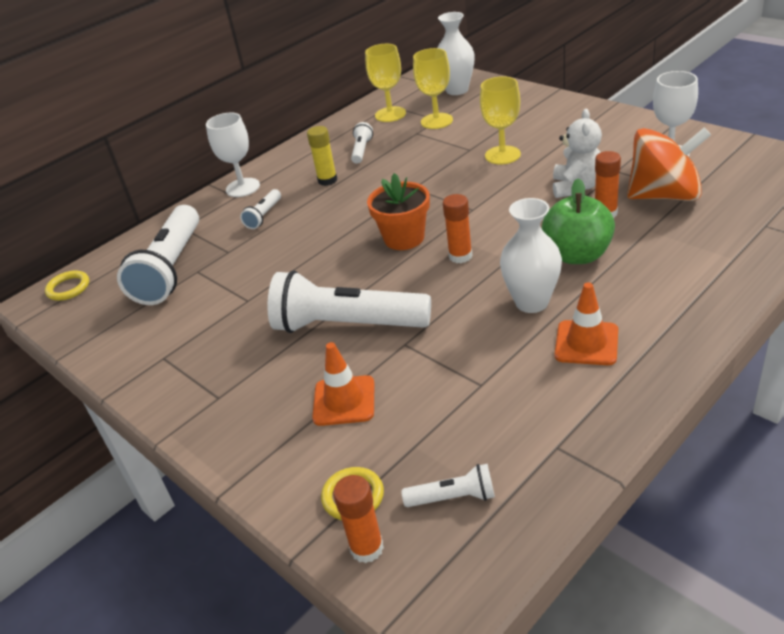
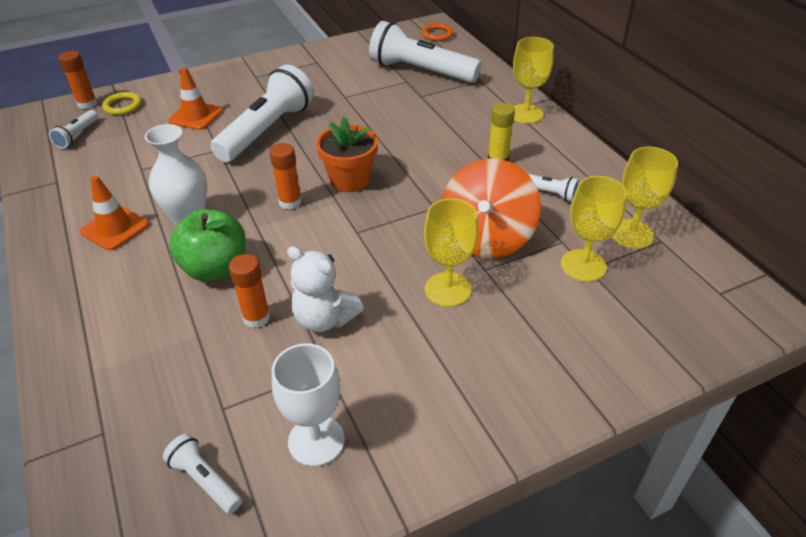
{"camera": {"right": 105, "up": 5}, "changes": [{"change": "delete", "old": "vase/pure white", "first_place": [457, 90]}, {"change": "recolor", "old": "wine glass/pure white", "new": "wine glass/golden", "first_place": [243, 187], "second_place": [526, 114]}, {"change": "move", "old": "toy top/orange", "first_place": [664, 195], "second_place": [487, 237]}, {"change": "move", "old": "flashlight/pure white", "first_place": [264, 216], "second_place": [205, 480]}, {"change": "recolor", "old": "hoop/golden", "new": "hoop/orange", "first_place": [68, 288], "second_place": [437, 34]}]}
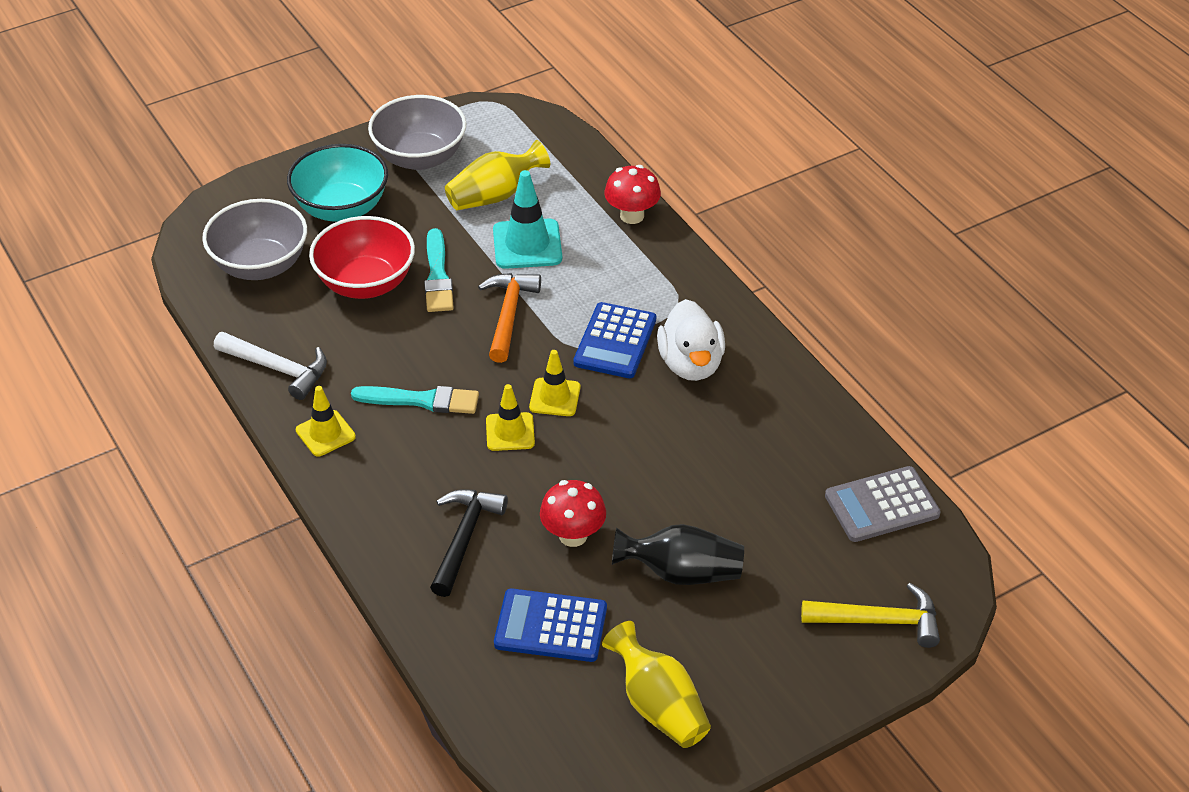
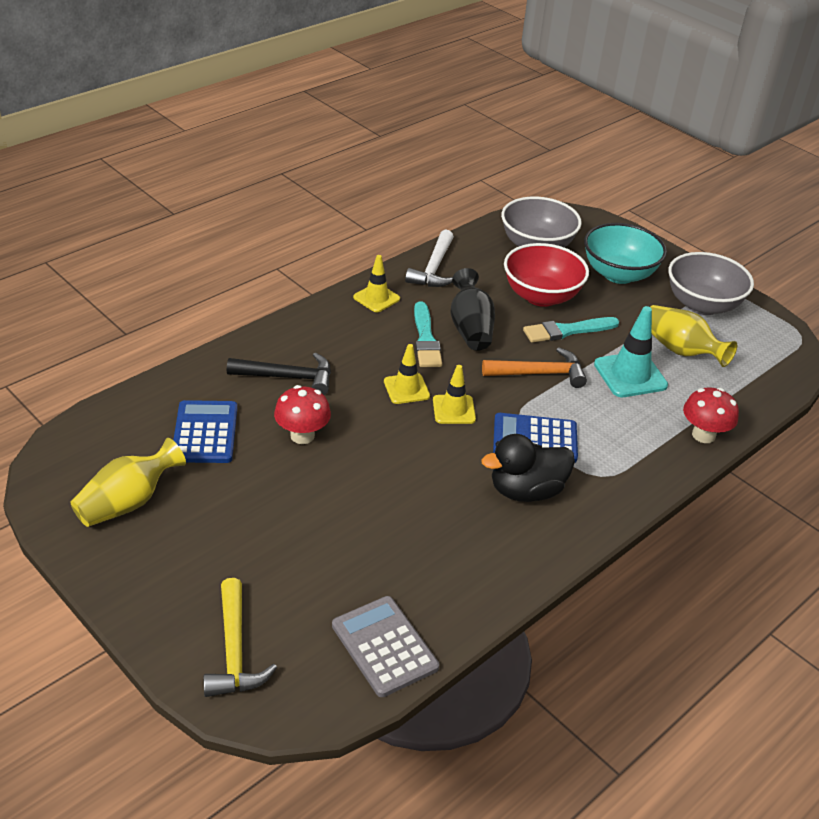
{"camera": {"right": 75, "up": -5}, "changes": [{"change": "recolor", "old": "rubber duck/pure white", "new": "rubber duck/ebony", "first_place": [691, 364], "second_place": [526, 491]}, {"change": "move", "old": "vase/ebony", "first_place": [681, 573], "second_place": [470, 328]}]}
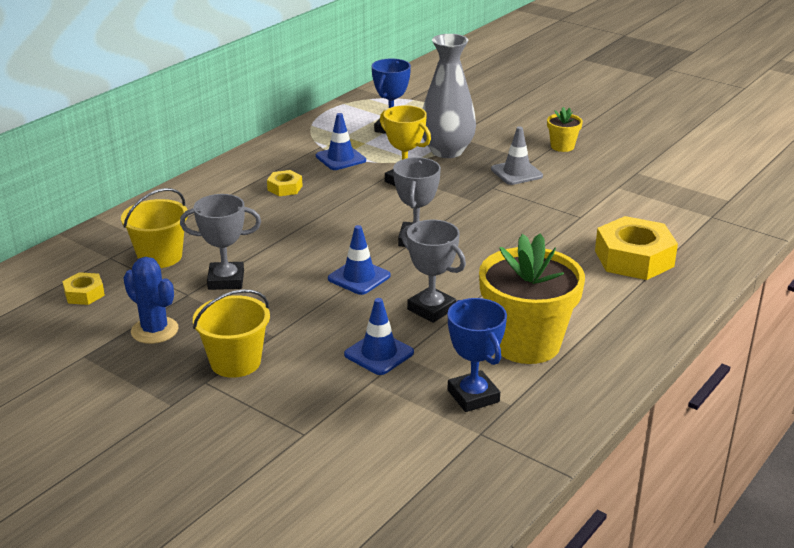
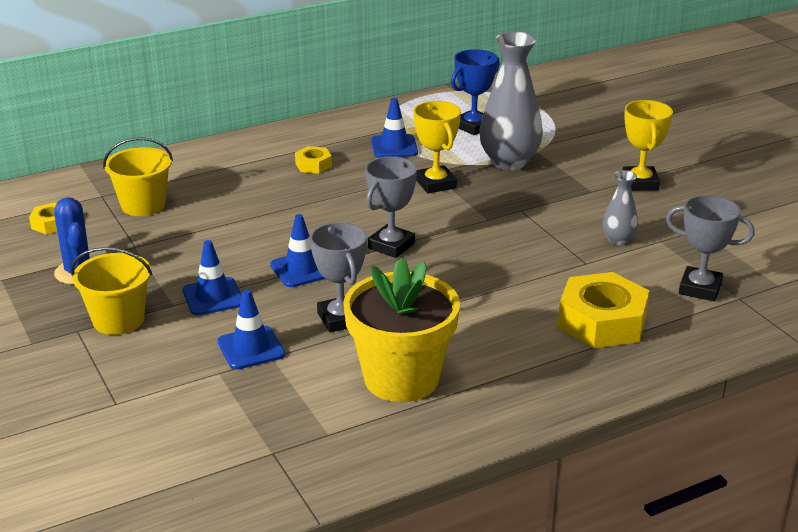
{"camera": {"right": 25, "up": 0}, "changes": [{"change": "replace", "old": "plant pot/golden", "new": "award cup/golden", "first_place": [562, 146], "second_place": [640, 183]}, {"change": "delete", "old": "road cone/ash-grey", "first_place": [516, 173]}, {"change": "move", "old": "award cup/ash-grey", "first_place": [226, 280], "second_place": [700, 288]}, {"change": "delete", "old": "award cup/blue", "first_place": [473, 396]}, {"change": "insert", "new": "vase/ash-grey", "second_place": [618, 240]}, {"change": "insert", "new": "road cone/blue", "second_place": [213, 297]}]}
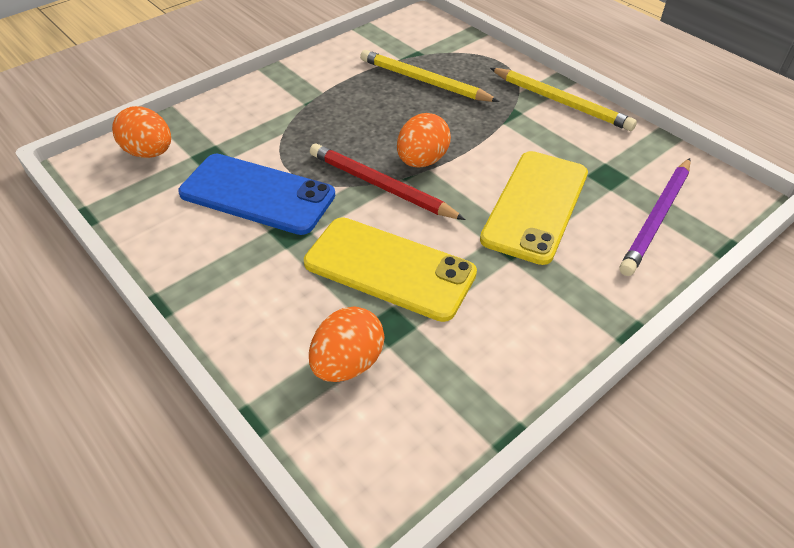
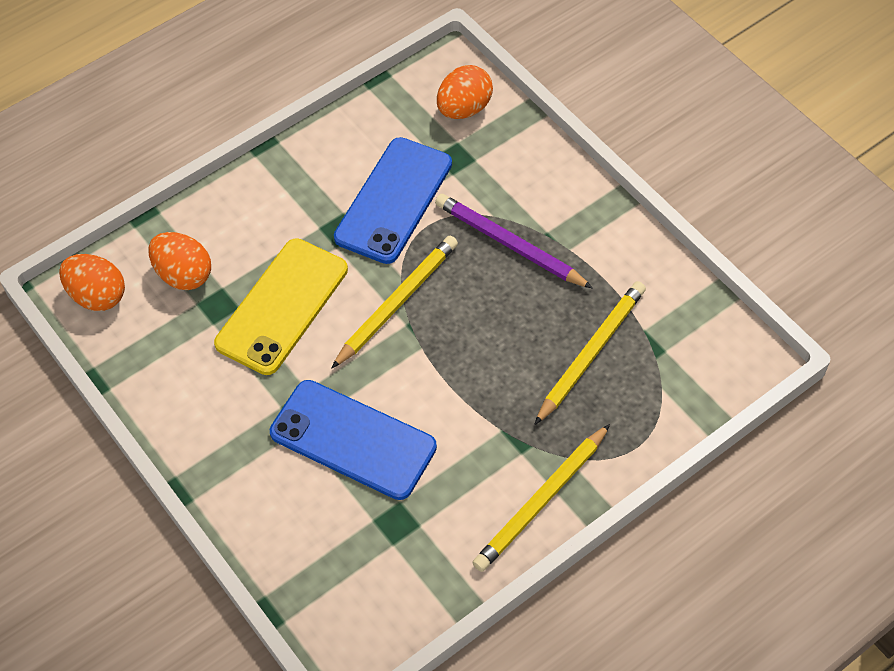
{"camera": {"right": 95, "up": 10}, "changes": [{"change": "move", "old": "egg shape/orange", "first_place": [422, 161], "second_place": [97, 296]}, {"change": "recolor", "old": "lead pencil/scarlet", "new": "lead pencil/golden", "first_place": [381, 186], "second_place": [397, 302]}, {"change": "recolor", "old": "phone/golden", "new": "phone/blue", "first_place": [535, 206], "second_place": [353, 440]}, {"change": "move", "old": "lead pencil/royal purple", "first_place": [656, 218], "second_place": [509, 244]}]}
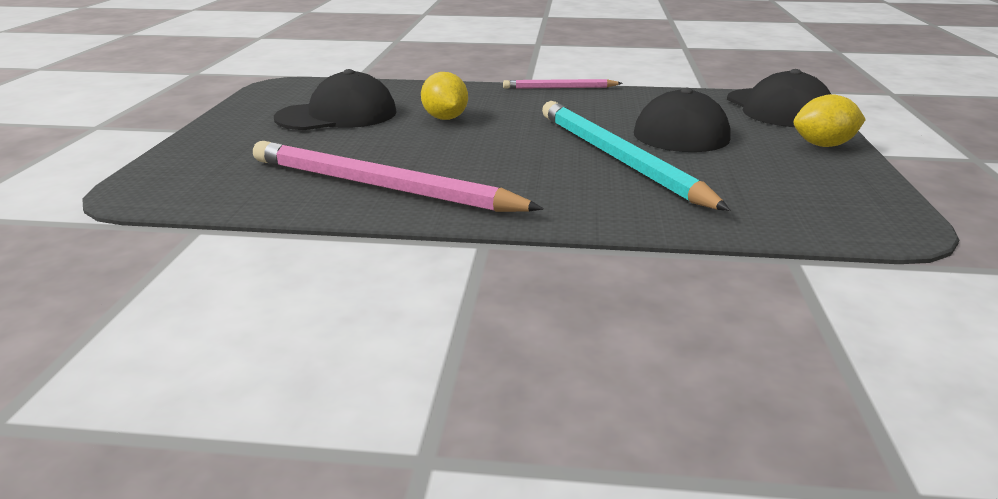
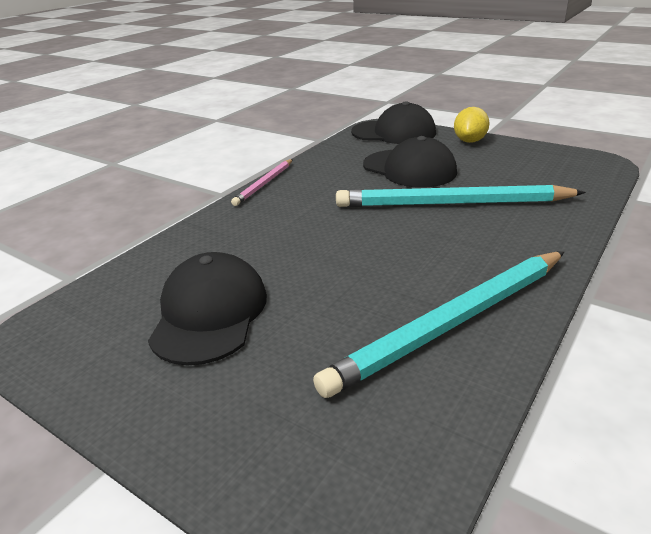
{"camera": {"right": -60, "up": 5}, "changes": [{"change": "delete", "old": "citrus fruit/golden", "first_place": [445, 118]}, {"change": "recolor", "old": "lead pencil/pink", "new": "lead pencil/aqua", "first_place": [381, 187], "second_place": [453, 323]}]}
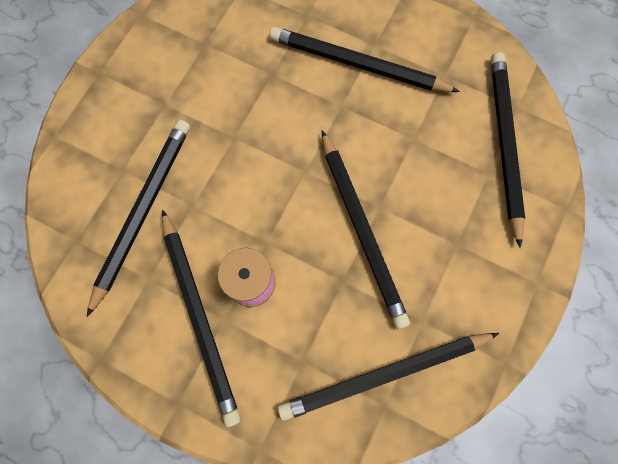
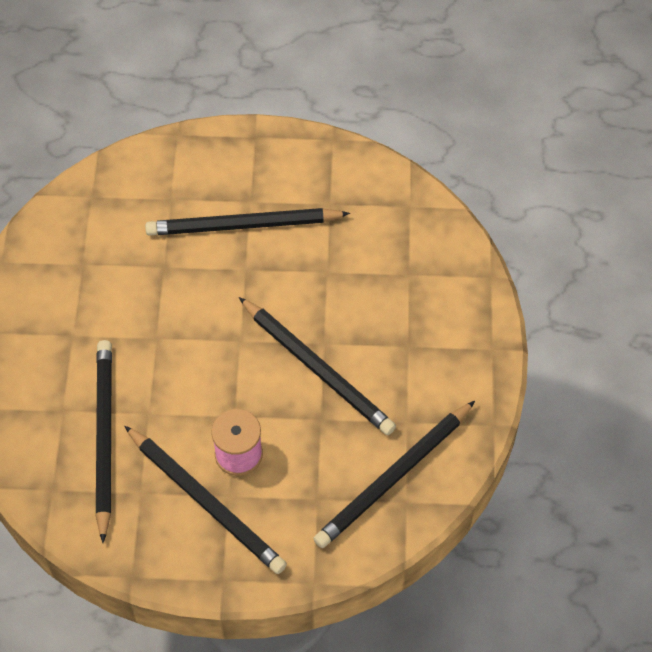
{"camera": {"right": -25, "up": -15}, "changes": [{"change": "delete", "old": "lead pencil/ebony", "first_place": [504, 144]}]}
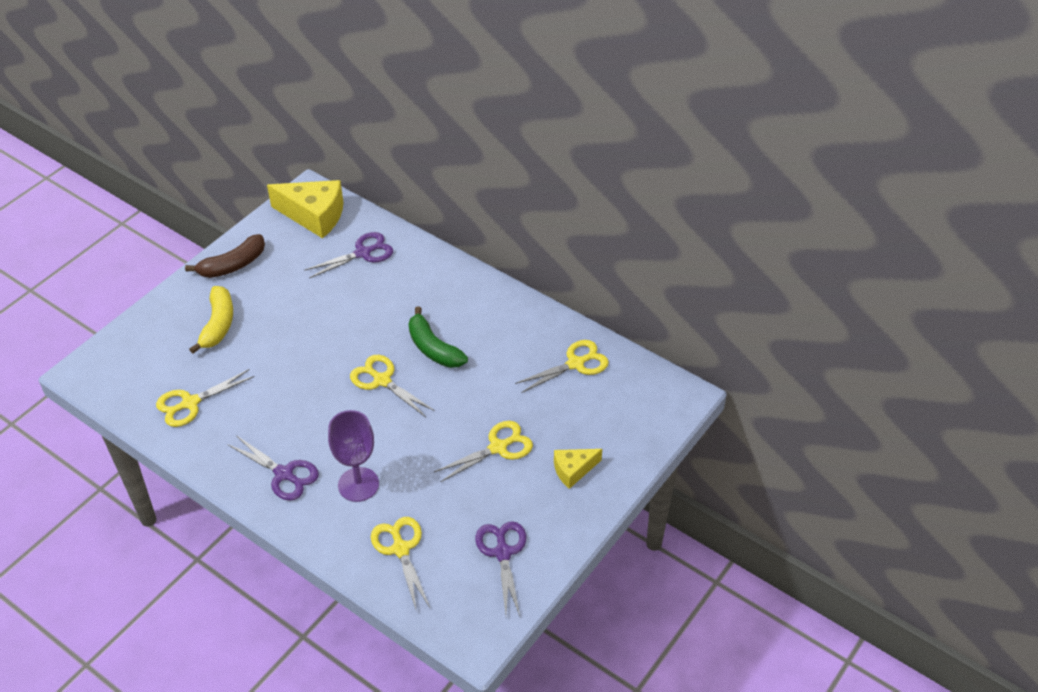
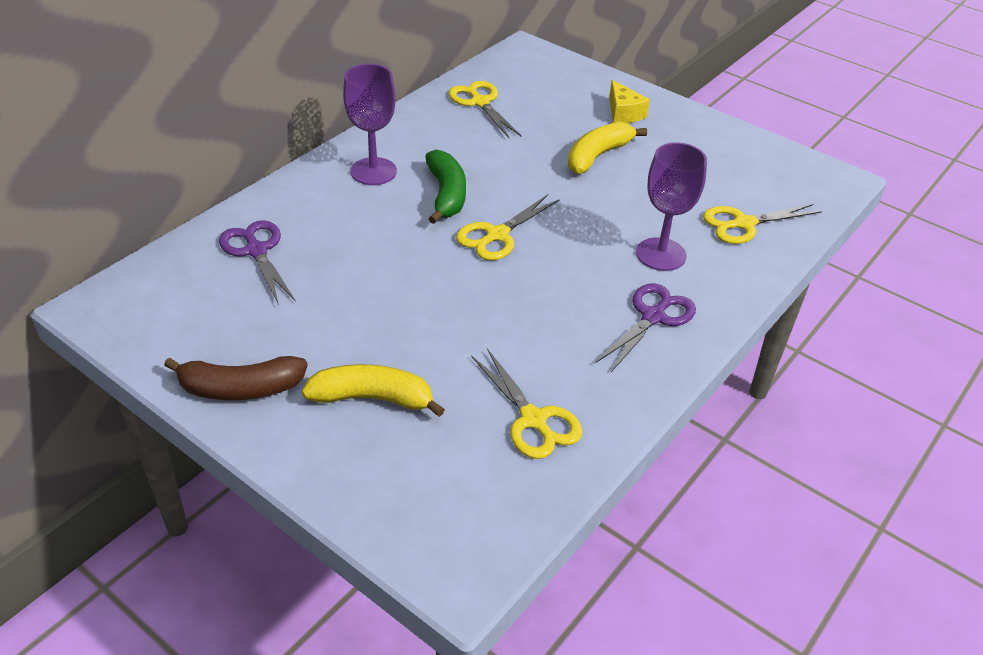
{"camera": {"right": -90, "up": -5}, "changes": [{"change": "delete", "old": "cheese/golden", "first_place": [314, 216]}, {"change": "rotate", "old": "banana/russet", "first_place": [233, 265], "second_place": [240, 389], "degrees": 120}, {"change": "rotate", "old": "banana/leaf-green", "first_place": [433, 348], "second_place": [446, 195], "degrees": -60}, {"change": "replace", "old": "shears/golden", "new": "banana/golden", "first_place": [498, 447], "second_place": [598, 155]}, {"change": "delete", "old": "shears/royal purple", "first_place": [503, 553]}, {"change": "insert", "new": "wine glass/royal purple", "second_place": [373, 171]}]}
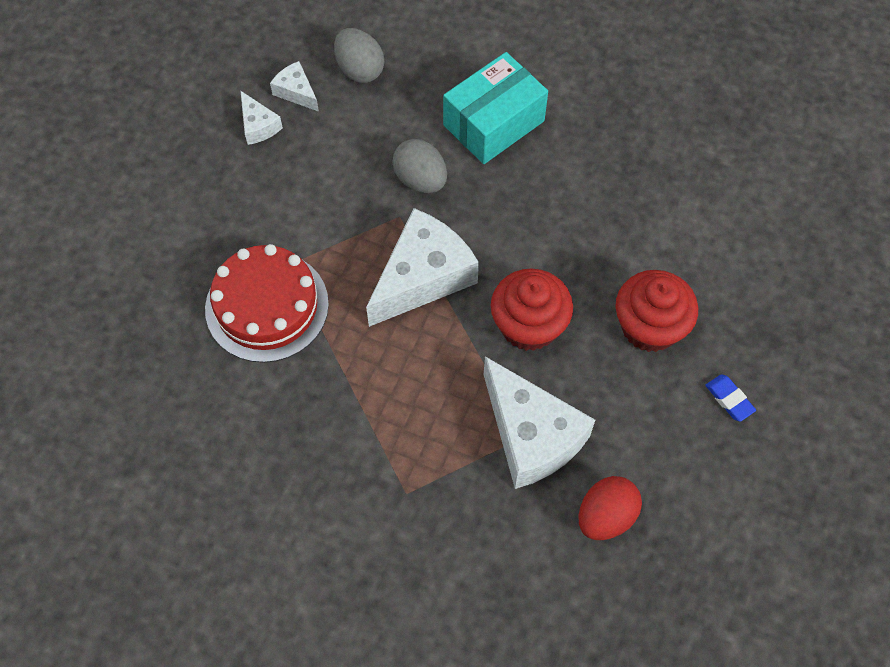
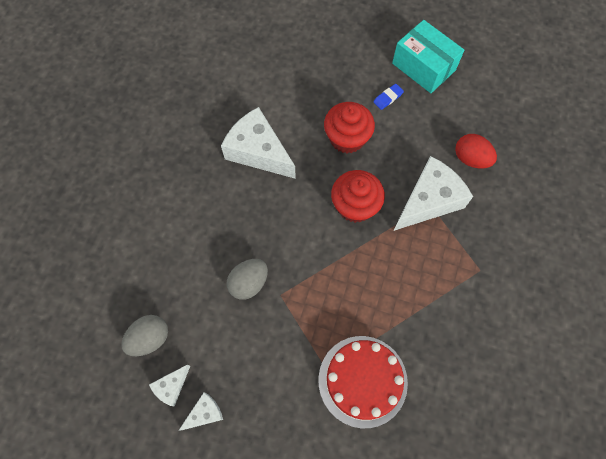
{"camera": {"right": -95, "up": 5}, "changes": [{"change": "move", "old": "parcel/aqua", "first_place": [494, 123], "second_place": [423, 67]}, {"change": "move", "old": "cheese/pure white", "first_place": [423, 277], "second_place": [258, 151]}]}
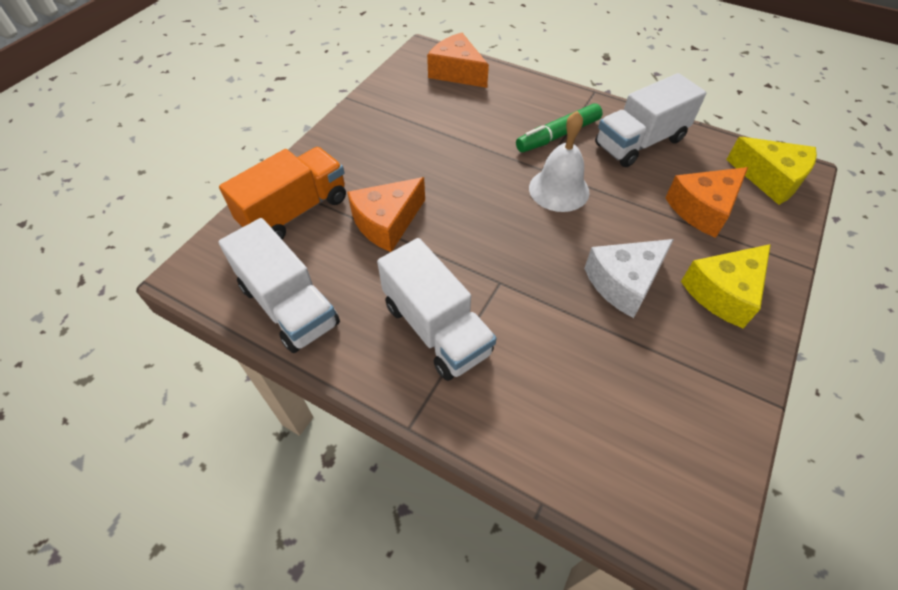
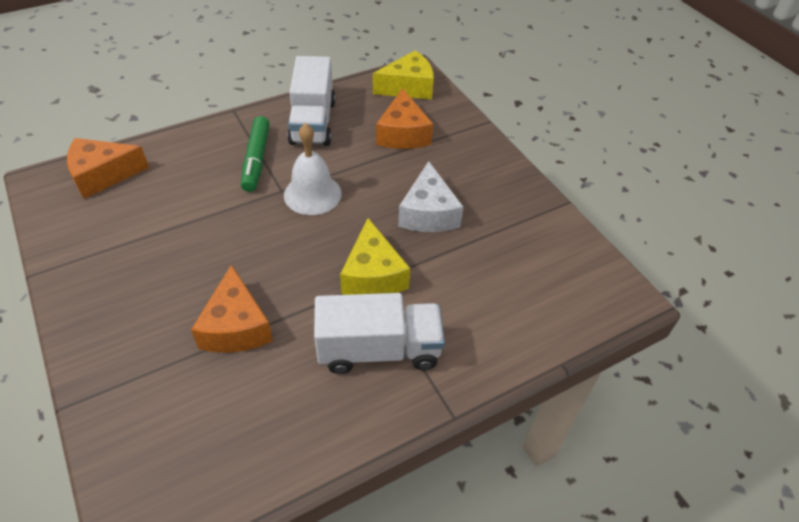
{"camera": {"right": -60, "up": -5}, "changes": [{"change": "delete", "old": "lorry/orange", "first_place": [295, 211]}, {"change": "delete", "old": "lorry/pure white", "first_place": [289, 305]}, {"change": "move", "old": "cheese/golden", "first_place": [723, 292], "second_place": [373, 275]}]}
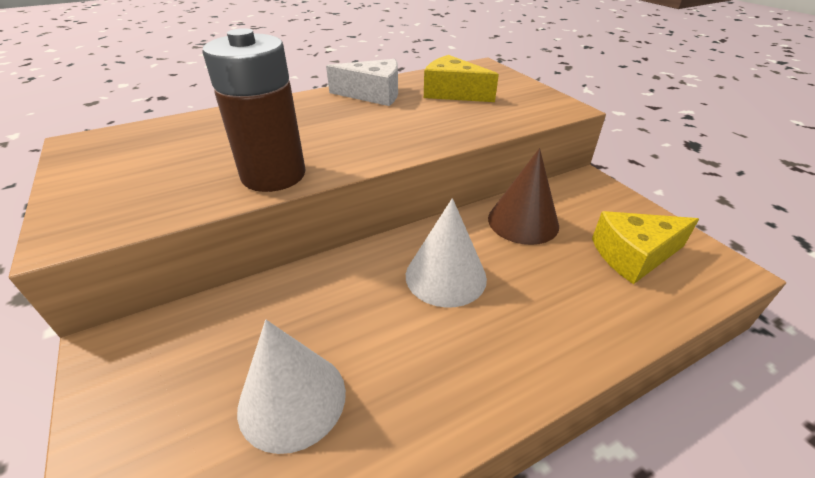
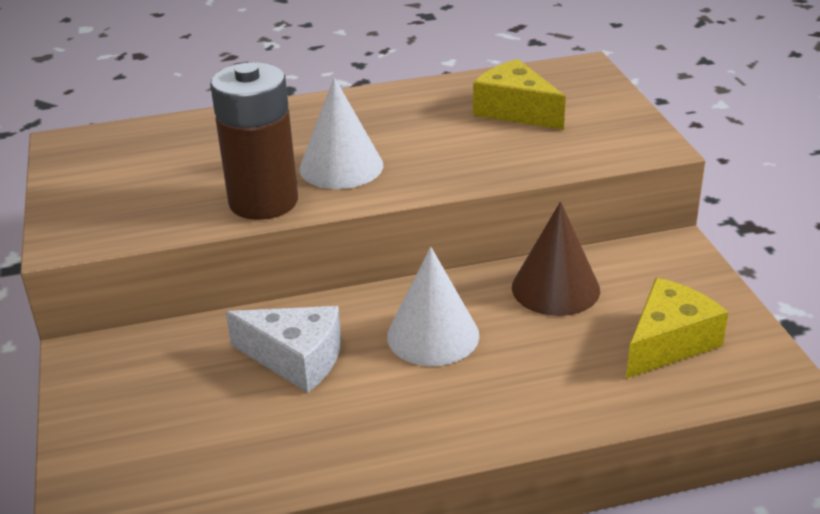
{"camera": {"right": 15, "up": -5}, "changes": [{"change": "move", "old": "cheese/pure white", "first_place": [373, 94], "second_place": [296, 359]}, {"change": "rotate", "old": "cheese/golden", "first_place": [633, 255], "second_place": [668, 342], "degrees": 135}, {"change": "move", "old": "solid cone/pure white", "first_place": [292, 399], "second_place": [341, 167]}]}
